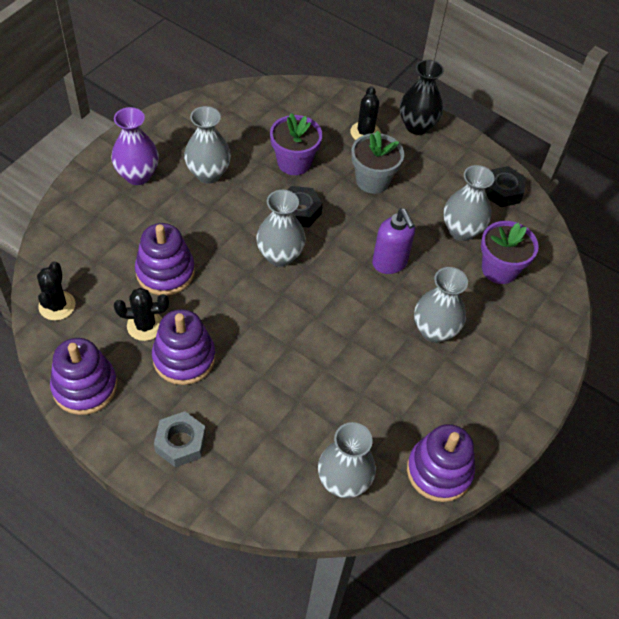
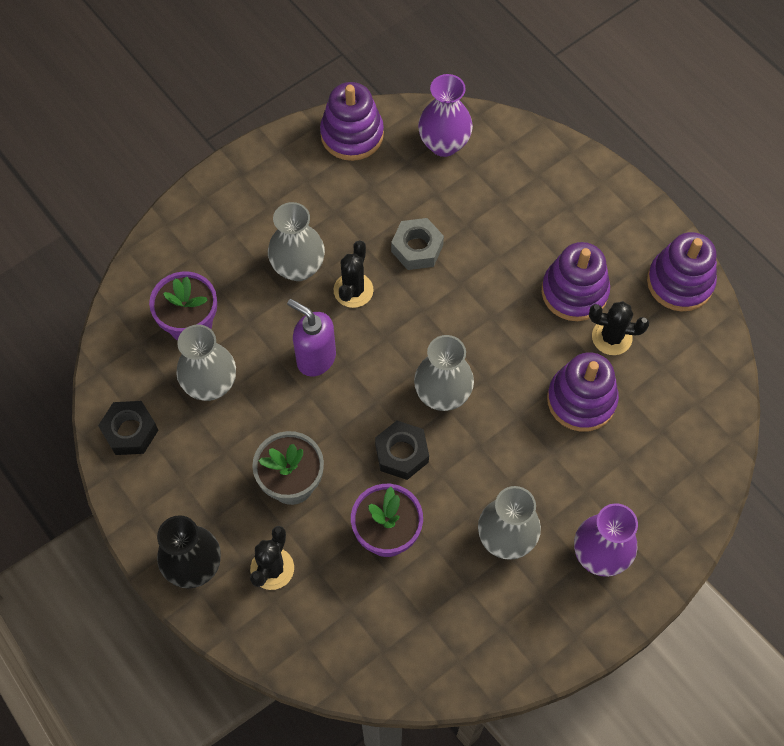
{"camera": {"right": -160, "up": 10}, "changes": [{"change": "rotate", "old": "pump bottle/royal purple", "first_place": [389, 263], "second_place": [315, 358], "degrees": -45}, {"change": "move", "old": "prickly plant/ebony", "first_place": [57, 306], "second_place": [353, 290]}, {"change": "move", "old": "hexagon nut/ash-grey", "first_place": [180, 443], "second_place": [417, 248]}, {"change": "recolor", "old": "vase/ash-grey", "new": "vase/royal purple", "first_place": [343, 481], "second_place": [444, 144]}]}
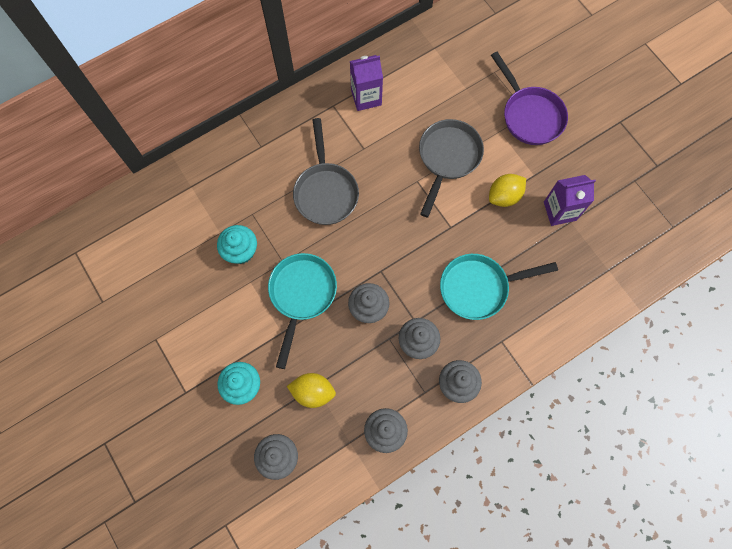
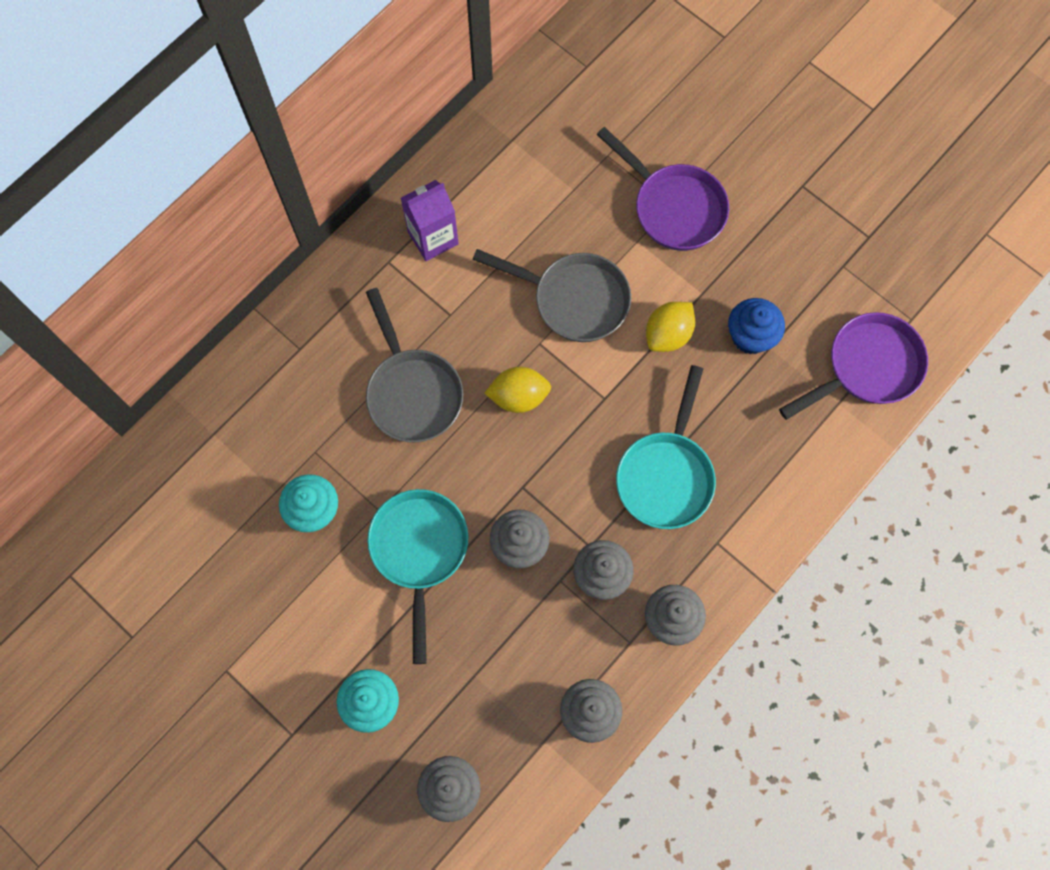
{"camera": {"right": -15, "up": 0}, "changes": [{"change": "rotate", "old": "skillet/ash-grey", "first_place": [447, 158], "second_place": [574, 299], "degrees": 105}, {"change": "replace", "old": "milk carton/royal purple", "new": "fairy cake/blue", "first_place": [559, 211], "second_place": [750, 336]}, {"change": "rotate", "old": "skillet/aqua", "first_place": [479, 288], "second_place": [666, 475], "degrees": -45}, {"change": "move", "old": "citrus fruit/golden", "first_place": [313, 392], "second_place": [518, 397]}, {"change": "insert", "new": "skillet/royal purple", "second_place": [867, 367]}]}
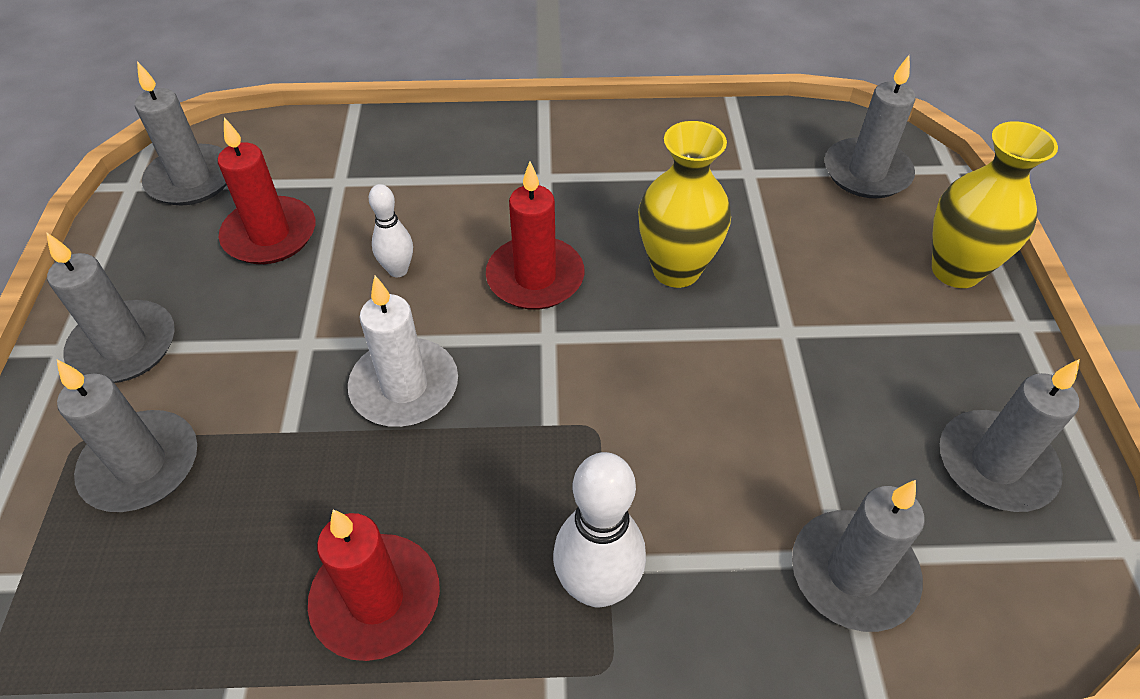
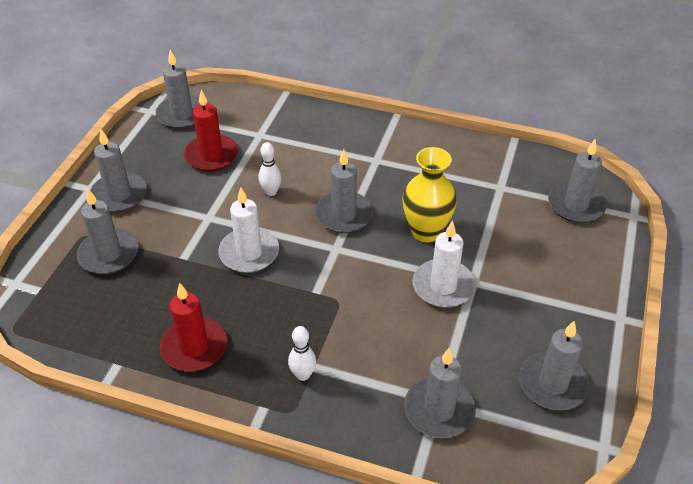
{"camera": {"right": 20, "up": -5}, "changes": [{"change": "delete", "old": "vase/golden", "first_place": [956, 270]}, {"change": "recolor", "old": "candle/scarlet", "new": "candle/ash-grey", "first_place": [535, 277], "second_place": [344, 215]}, {"change": "resize", "old": "tenpin/pure white", "first_place": [597, 587], "second_place": [303, 375], "factor": 0.6}, {"change": "insert", "new": "candle/pure white", "second_place": [443, 286]}]}
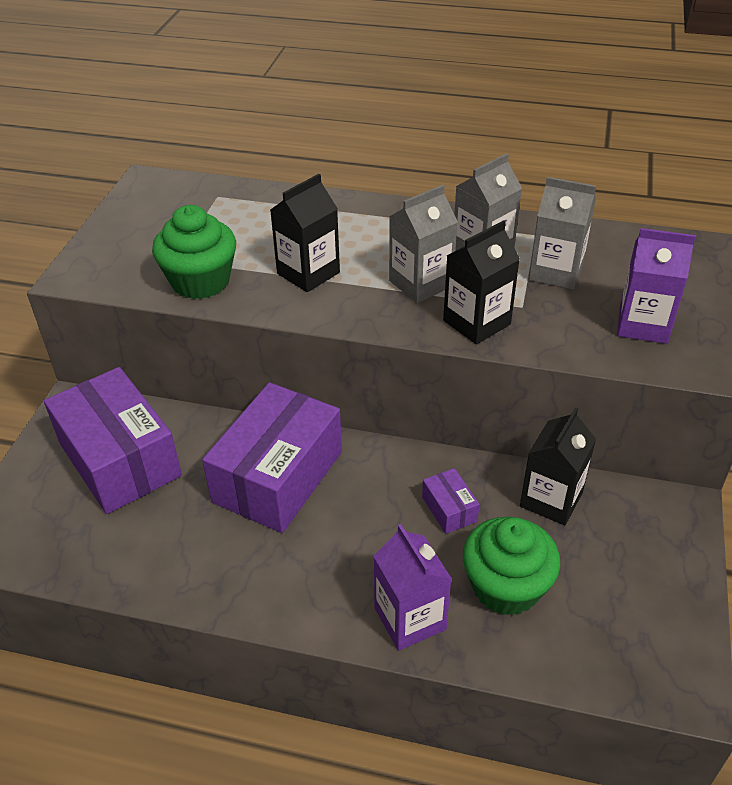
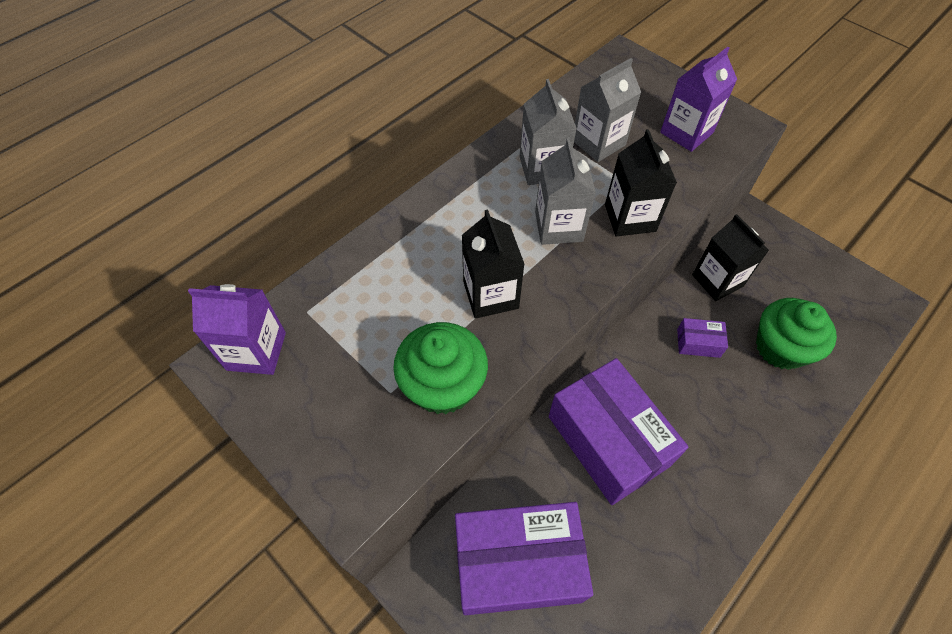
{"camera": {"right": -60, "up": 15}, "changes": [{"change": "move", "old": "milk carton/royal purple", "first_place": [410, 618], "second_place": [256, 351]}]}
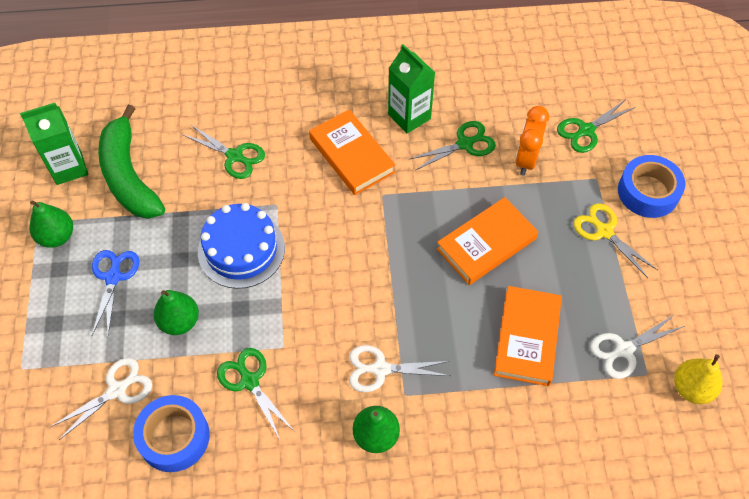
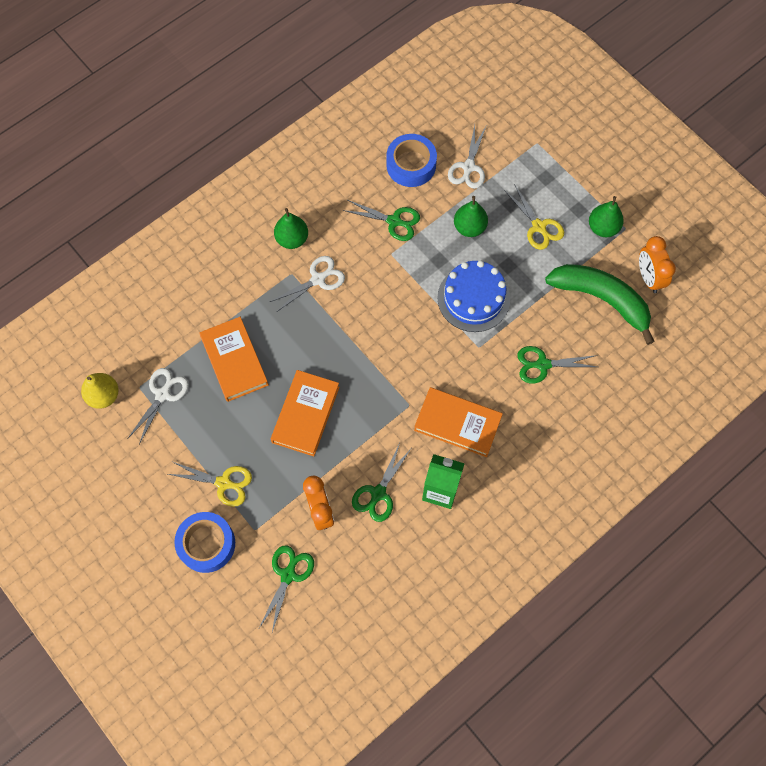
{"camera": {"right": 145, "up": 10}, "changes": [{"change": "replace", "old": "milk carton/leaf-green", "new": "alarm clock/orange", "first_place": [69, 168], "second_place": [649, 277]}, {"change": "recolor", "old": "shears/blue", "new": "shears/golden", "first_place": [113, 277], "second_place": [539, 226]}]}
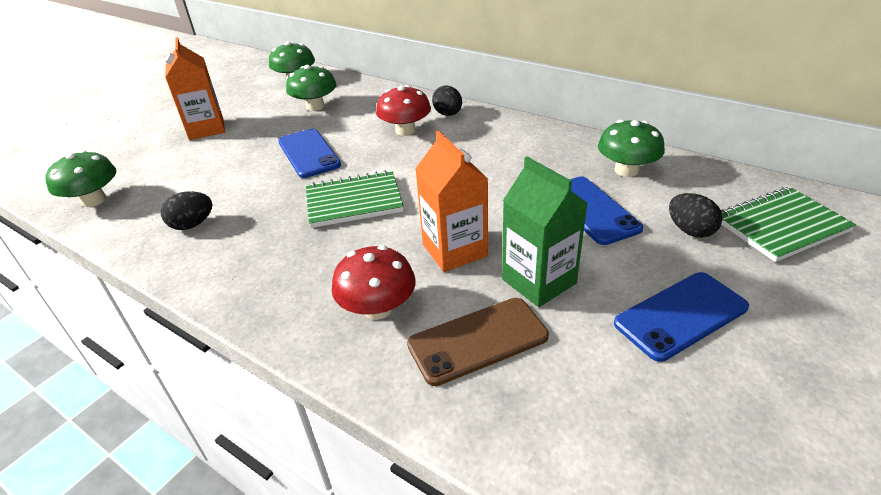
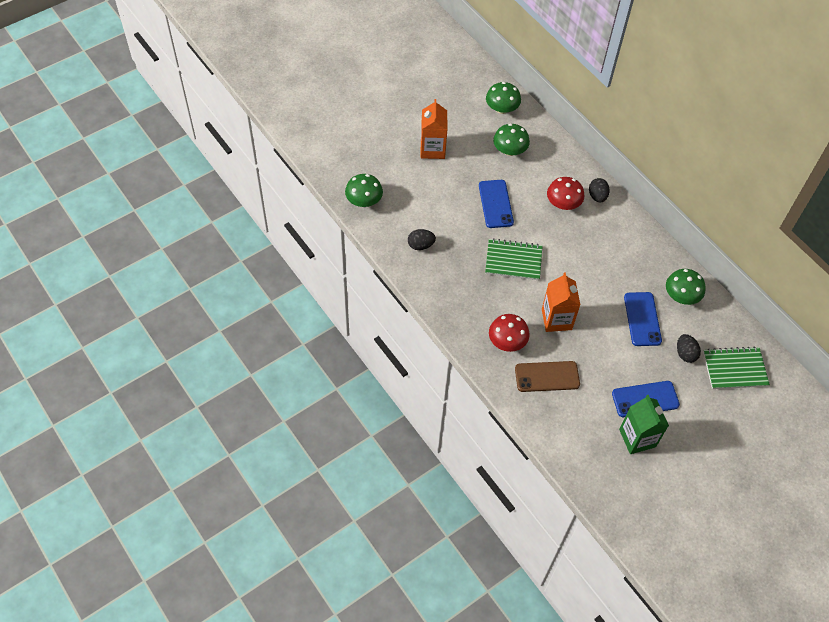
{"camera": {"right": 15, "up": 20}, "changes": [{"change": "move", "old": "milk carton/leaf-green", "first_place": [539, 281], "second_place": [637, 438]}]}
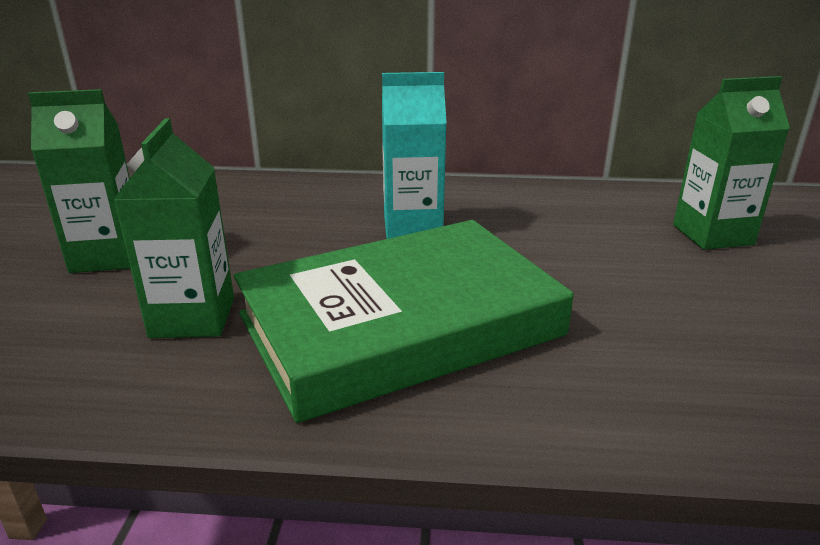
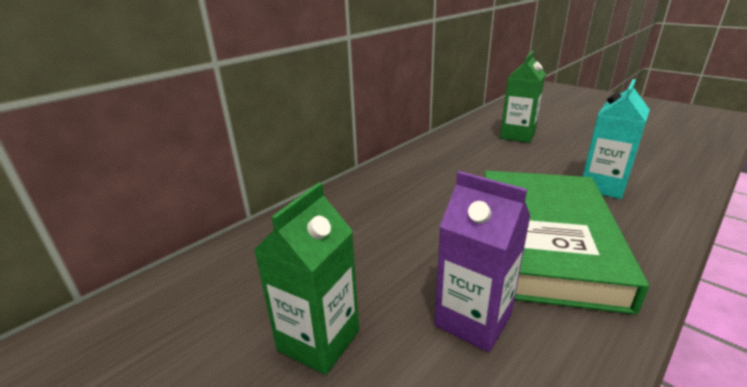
{"camera": {"right": -50, "up": 0}, "changes": [{"change": "move", "old": "milk carton/aqua", "first_place": [412, 226], "second_place": [603, 186]}, {"change": "recolor", "old": "milk carton/leaf-green", "new": "milk carton/royal purple", "first_place": [193, 317], "second_place": [473, 320]}]}
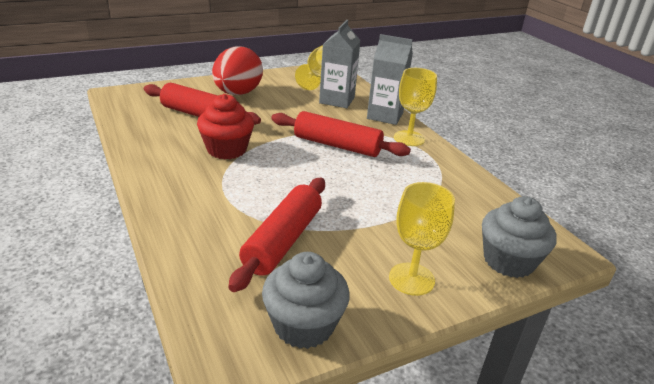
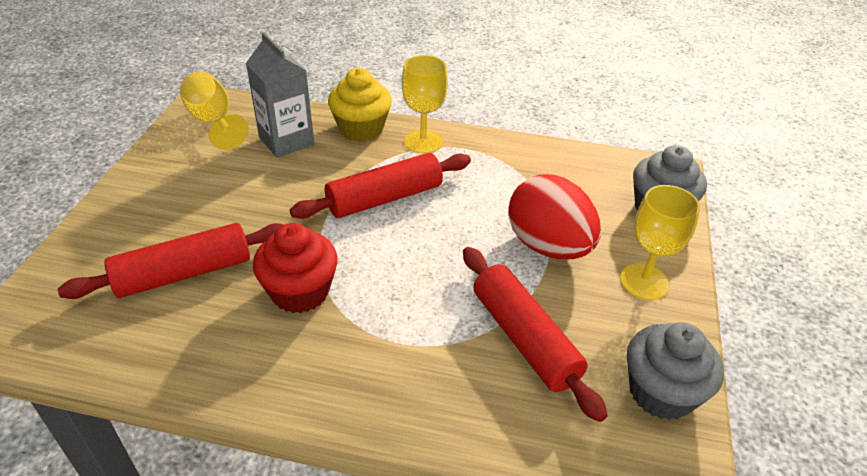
{"camera": {"right": -50, "up": 10}, "changes": [{"change": "replace", "old": "milk carton/ash-grey", "new": "fairy cake/golden", "first_place": [385, 116], "second_place": [361, 129]}, {"change": "move", "old": "egg shape/scarlet", "first_place": [237, 93], "second_place": [548, 246]}]}
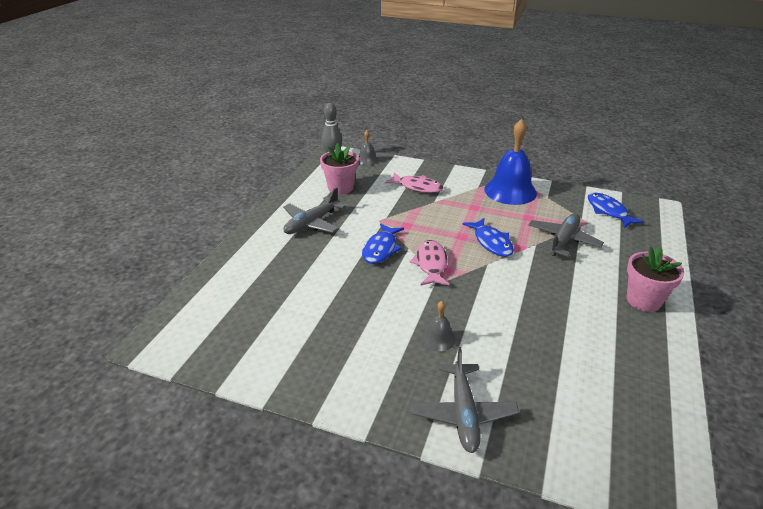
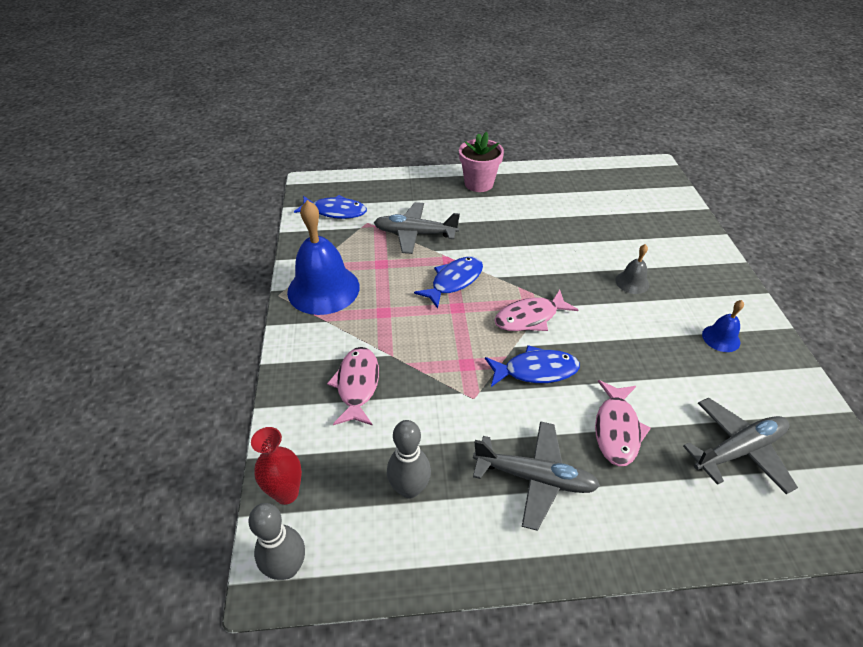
{"camera": {"right": -115, "up": 10}, "changes": [{"change": "replace", "old": "school bell/ash-grey", "new": "vase/scarlet", "first_place": [367, 160], "second_place": [286, 493]}, {"change": "replace", "old": "plant pot/pink", "new": "tenpin/ash-grey", "first_place": [340, 188], "second_place": [409, 489]}, {"change": "rotate", "old": "fish figure/blue", "first_place": [608, 211], "second_place": [335, 211], "degrees": -120}, {"change": "move", "old": "plane/ash-grey", "first_place": [463, 413], "second_place": [738, 450]}, {"change": "insert", "new": "school bell/blue", "second_place": [721, 338]}, {"change": "insert", "new": "fish figure/pink", "second_place": [617, 429]}]}
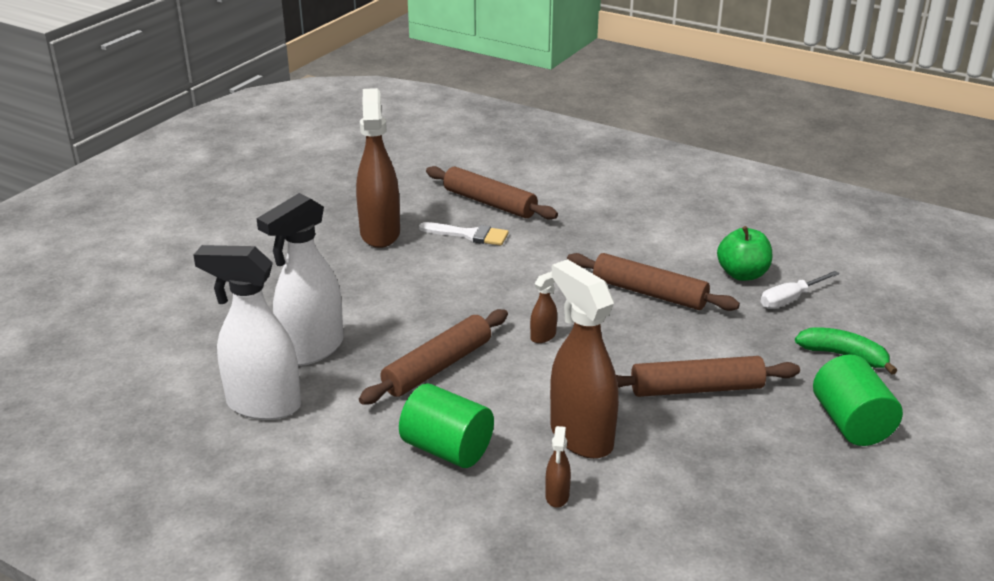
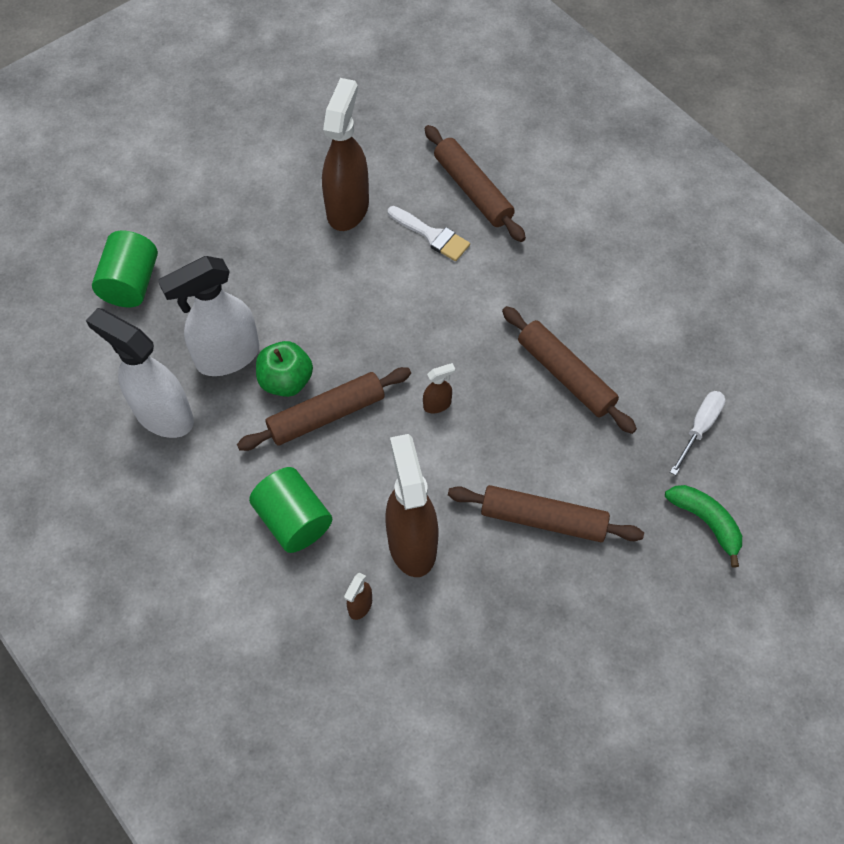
{"camera": {"right": 20, "up": 30}, "changes": [{"change": "move", "old": "toy apple/leaf-green", "first_place": [742, 274], "second_place": [286, 381]}, {"change": "rotate", "old": "hand screwdriver/pure white", "first_place": [790, 299], "second_place": [699, 428], "degrees": 135}, {"change": "move", "old": "cylinder/leaf-green", "first_place": [851, 423], "second_place": [131, 283]}]}
